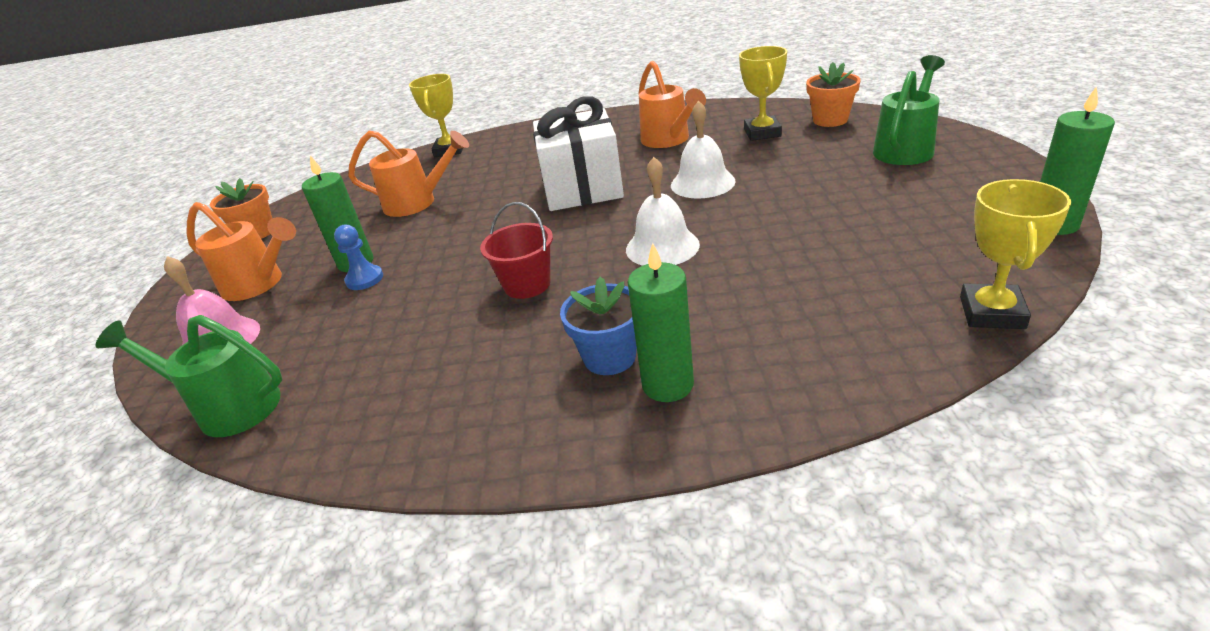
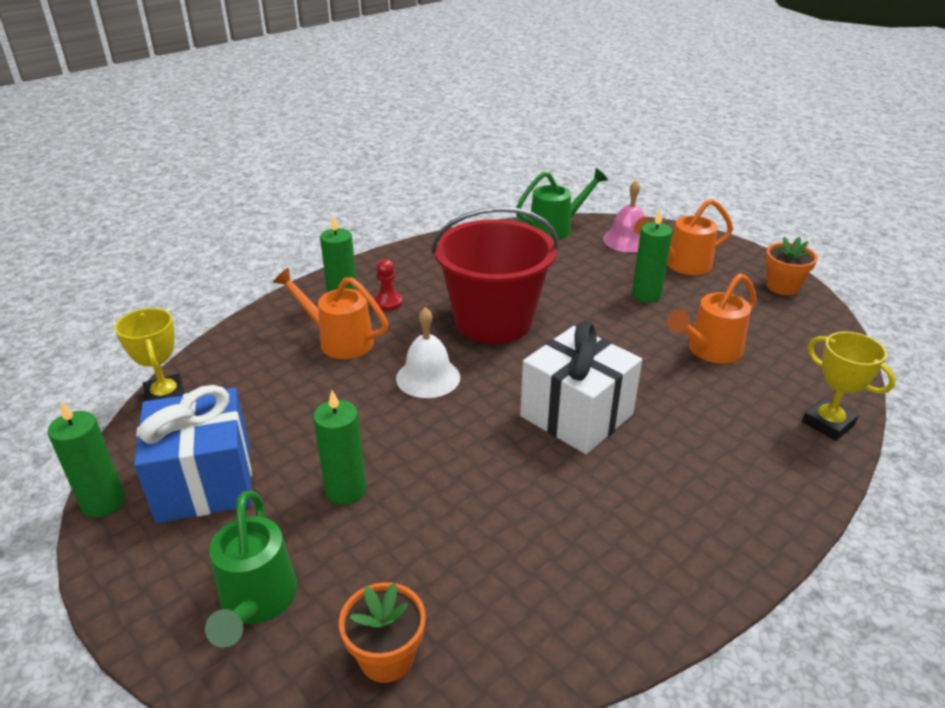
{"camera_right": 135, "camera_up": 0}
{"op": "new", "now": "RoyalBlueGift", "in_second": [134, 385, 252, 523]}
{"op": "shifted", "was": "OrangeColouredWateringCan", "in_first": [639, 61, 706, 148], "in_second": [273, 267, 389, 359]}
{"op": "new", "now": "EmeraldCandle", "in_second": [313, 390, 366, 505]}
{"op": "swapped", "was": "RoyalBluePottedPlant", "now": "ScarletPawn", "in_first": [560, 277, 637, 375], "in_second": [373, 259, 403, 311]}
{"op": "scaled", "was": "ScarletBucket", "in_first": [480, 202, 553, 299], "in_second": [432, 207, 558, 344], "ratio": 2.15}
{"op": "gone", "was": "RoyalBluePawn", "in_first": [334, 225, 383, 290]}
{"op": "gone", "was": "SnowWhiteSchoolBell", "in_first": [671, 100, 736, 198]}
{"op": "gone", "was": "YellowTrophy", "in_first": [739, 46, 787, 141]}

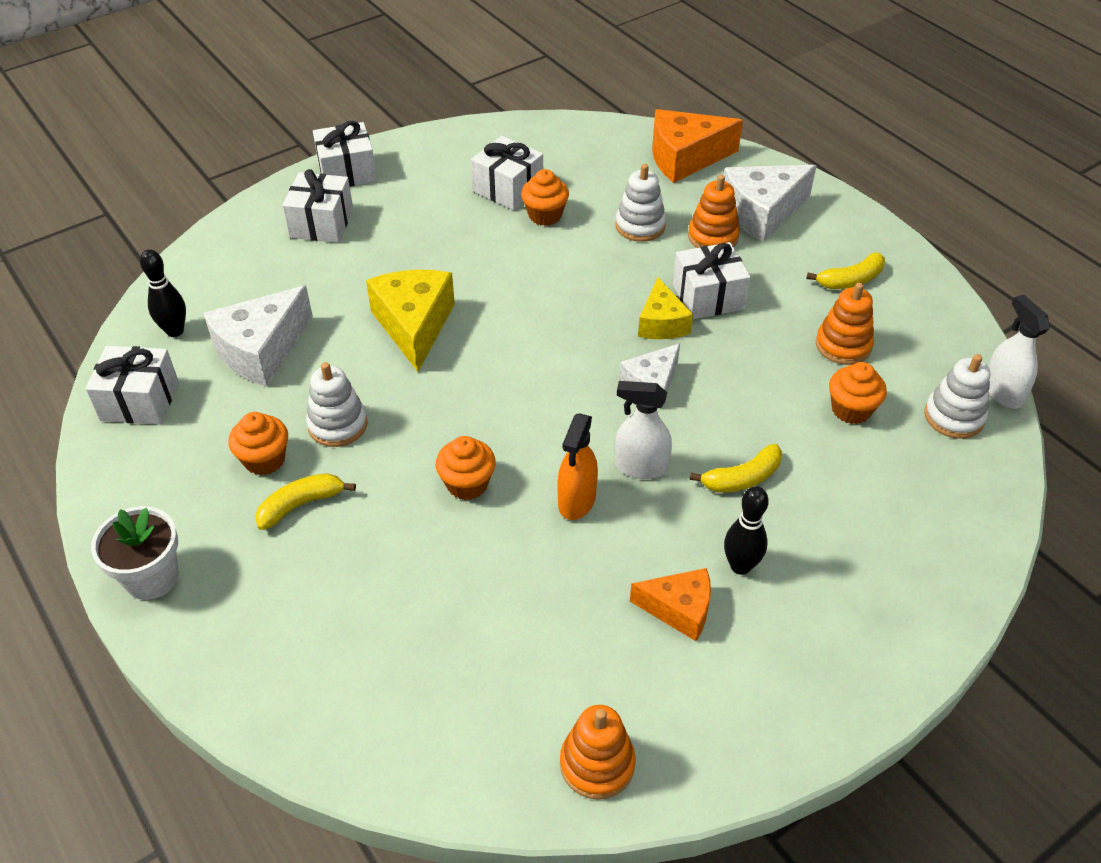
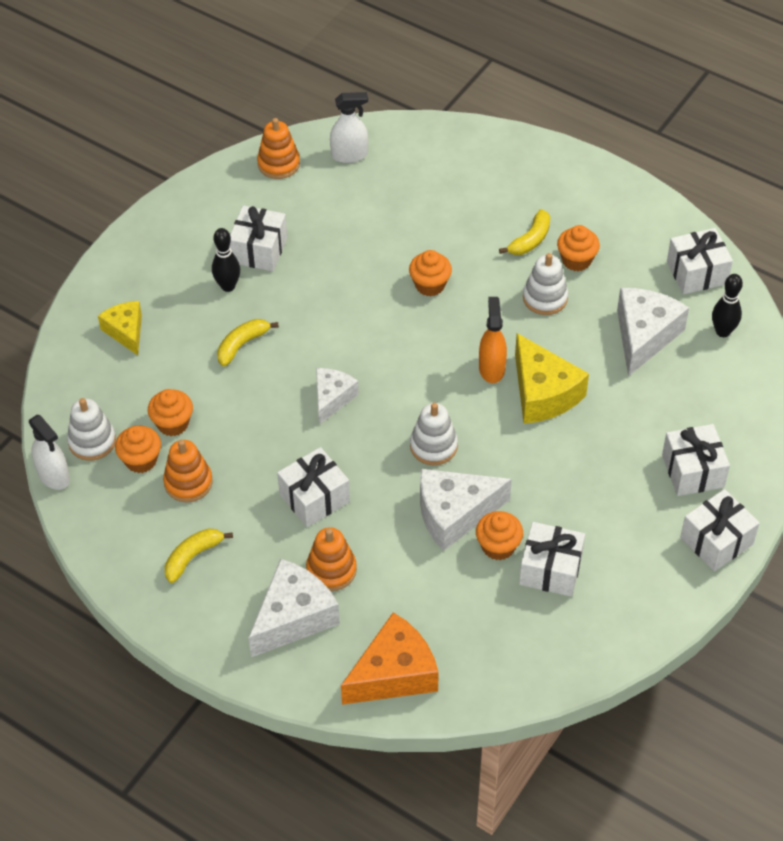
{"camera_right": 160, "camera_up": 5}
{"op": "shifted", "was": "YellowCheese", "in_first": [638, 278, 693, 339], "in_second": [98, 301, 142, 355]}
{"op": "new", "now": "OrangeColouredMuffin", "in_second": [115, 426, 161, 473]}
{"op": "swapped", "was": "OrangeColouredCheese", "now": "SnowWhiteGift", "in_first": [630, 568, 711, 641], "in_second": [230, 205, 287, 271]}
{"op": "shifted", "was": "SnowWhiteSprayer", "in_first": [615, 381, 672, 479], "in_second": [330, 92, 368, 163]}
{"op": "shifted", "was": "SnowWhiteRingStacker", "in_first": [615, 164, 666, 242], "in_second": [410, 403, 458, 465]}
{"op": "new", "now": "SnowWhiteCheese", "in_second": [420, 469, 512, 551]}
{"op": "shifted", "was": "OrangeColouredSprayer", "in_first": [557, 413, 598, 520], "in_second": [479, 297, 507, 383]}
{"op": "gone", "was": "SnowWhitePottedPlant", "in_first": [91, 506, 178, 600]}

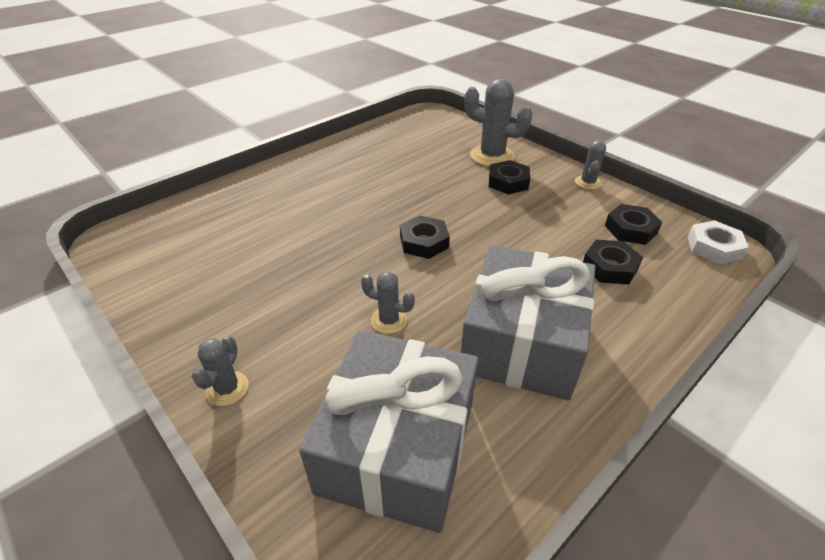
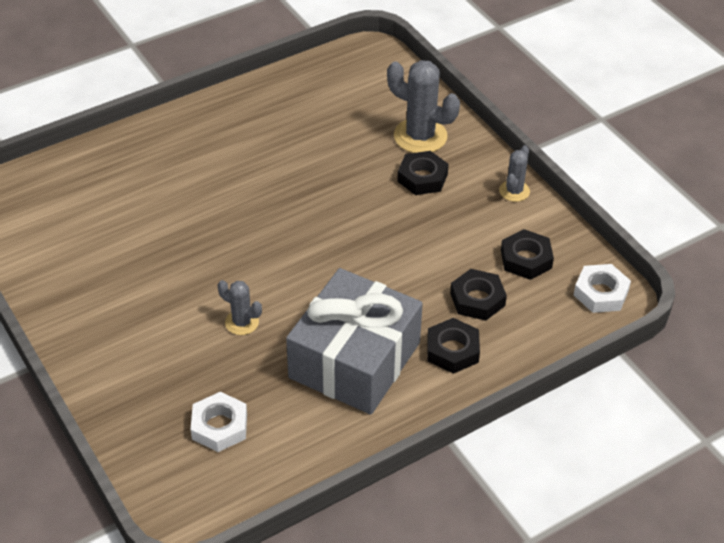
{"camera_right": 10, "camera_up": 5}
{"op": "swapped", "was": "GrayGift", "now": "SnowWhiteHexNut", "in_first": [299, 330, 478, 533], "in_second": [191, 392, 247, 452]}
{"op": "shifted", "was": "EbonyHexNut", "in_first": [400, 215, 450, 259], "in_second": [427, 318, 480, 374]}
{"op": "gone", "was": "GraySaguaroCactus", "in_first": [192, 335, 249, 406]}

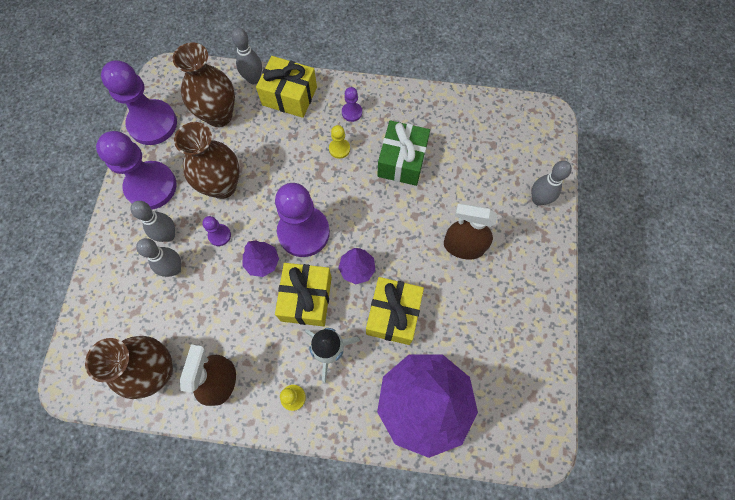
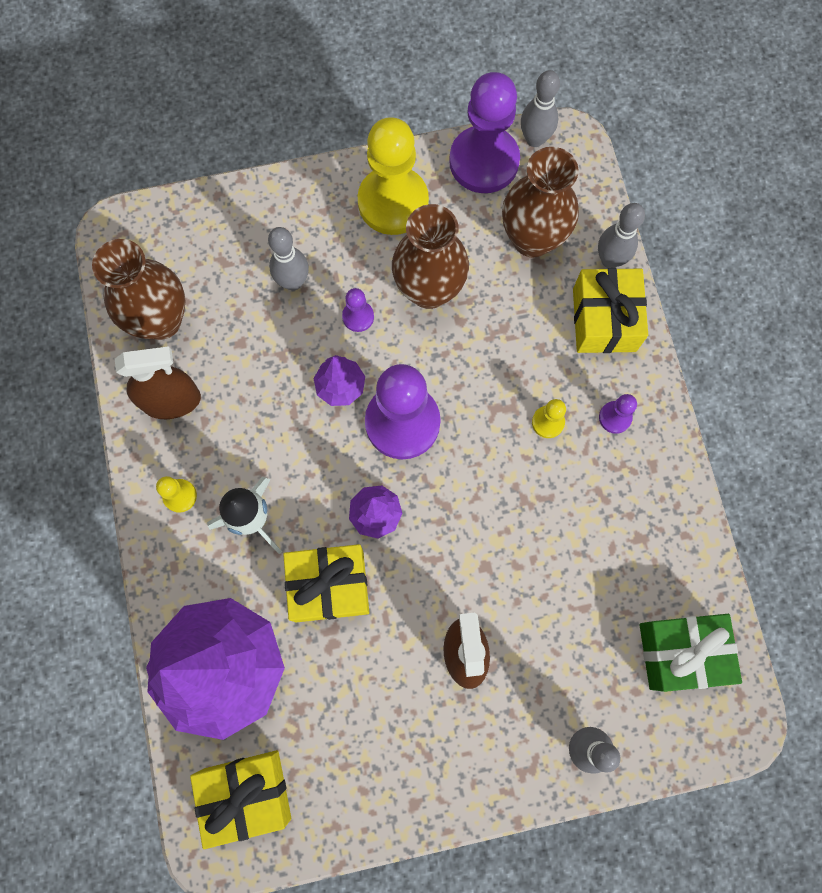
{"camera_right": 70, "camera_up": 5}
{"op": "shifted", "was": "YellowGift", "in_first": [275, 263, 332, 326], "in_second": [190, 750, 291, 849]}
{"op": "repainted", "was": "RoyalPurplePawn", "now": "YellowPawn", "in_first": [96, 131, 176, 210], "in_second": [358, 117, 429, 235]}
{"op": "shifted", "was": "GraySkittle", "in_first": [131, 201, 175, 242], "in_second": [521, 70, 560, 147]}
{"op": "shifted", "was": "EmeraldGift", "in_first": [377, 120, 430, 186], "in_second": [640, 614, 742, 692]}

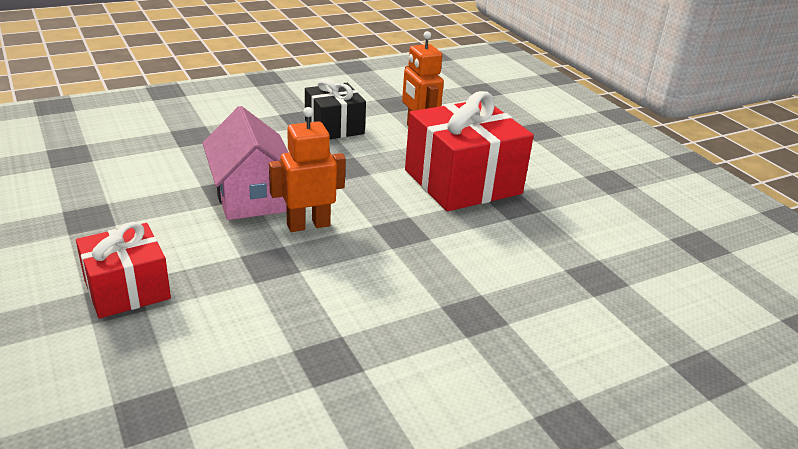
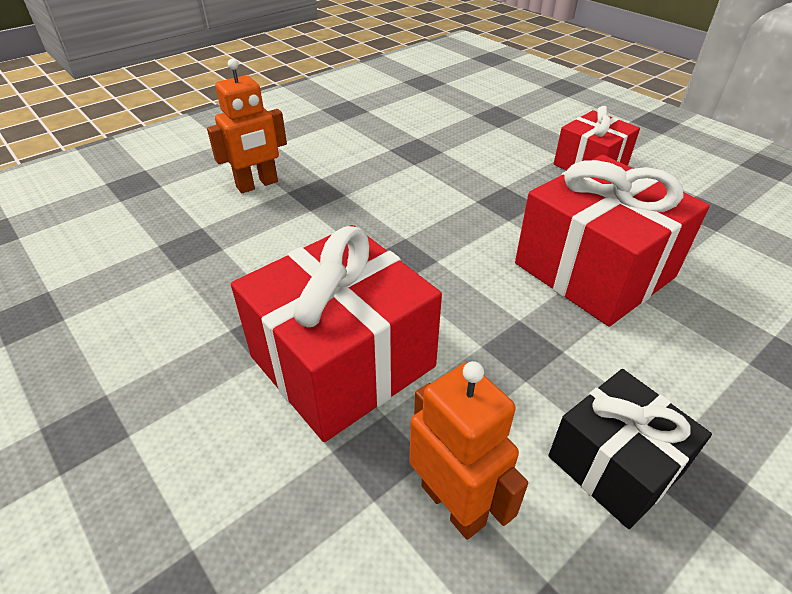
{"camera_right": 170, "camera_up": 10}
{"op": "shifted", "was": "OrangeColouredToyRobot", "in_first": [269, 107, 346, 232], "in_second": [207, 59, 287, 193]}
{"op": "swapped", "was": "PinkToyHouse", "now": "ScarletGift", "in_first": [202, 106, 289, 220], "in_second": [515, 155, 710, 327]}

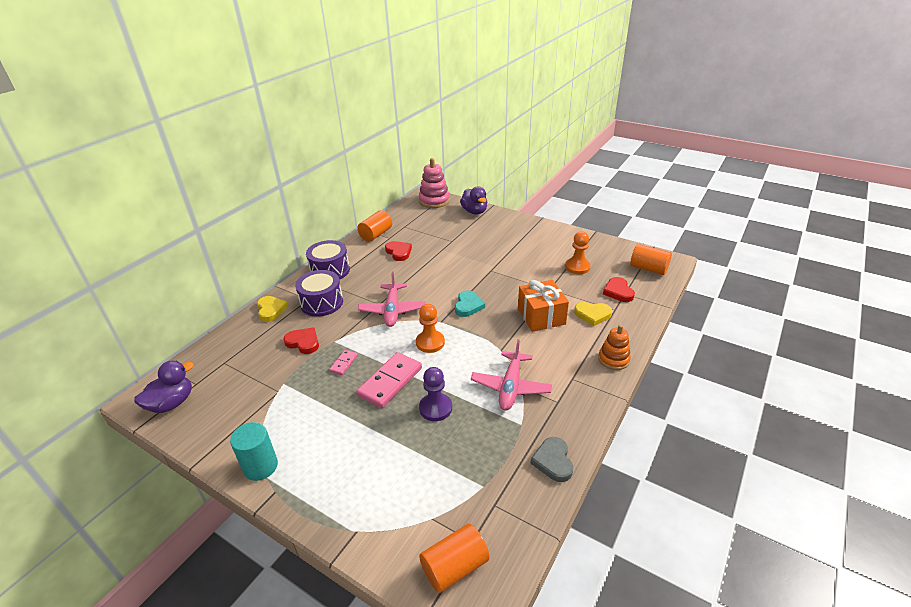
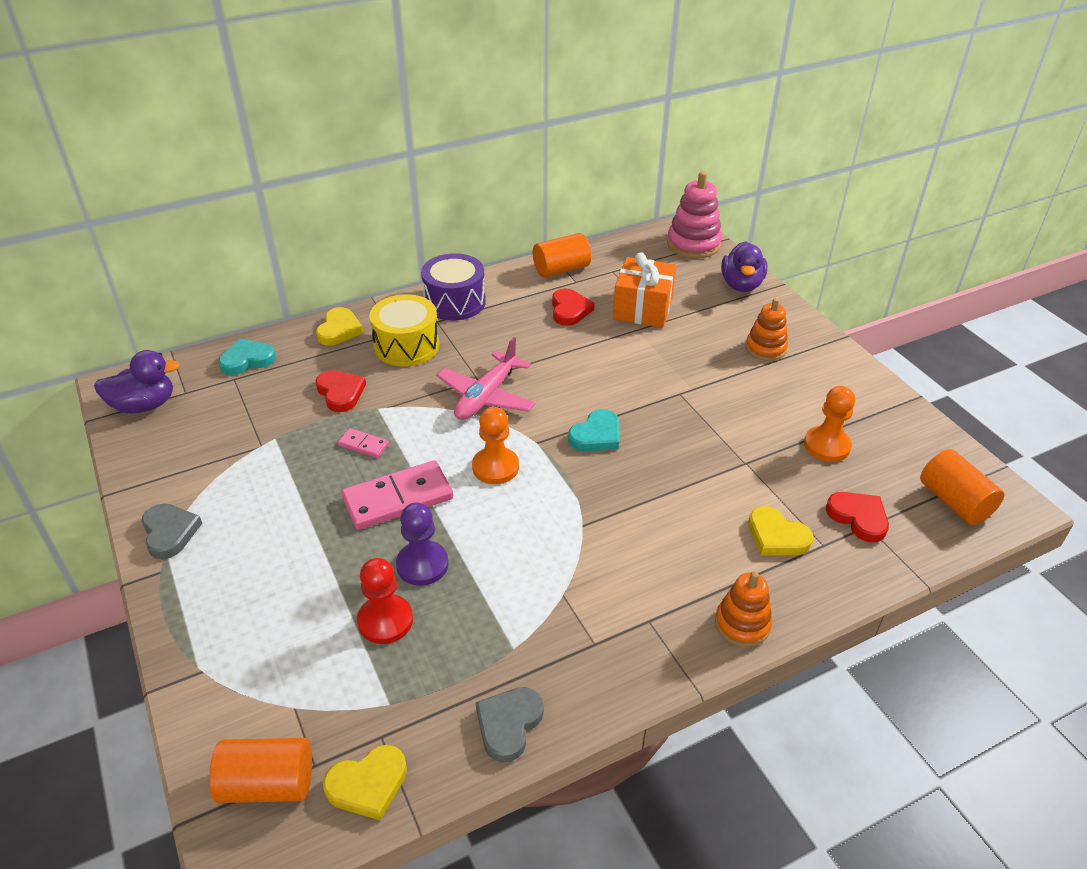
{"camera_right": 30, "camera_up": 5}
{"op": "swapped", "was": "TurquoiseCylinder", "now": "GrayLoveHeart", "in_first": [230, 422, 278, 481], "in_second": [142, 503, 202, 559]}
{"op": "new", "now": "TurquoiseLoveHeart", "in_second": [219, 339, 276, 375]}
{"op": "new", "now": "YellowLoveHeart", "in_second": [323, 745, 407, 820]}
{"op": "rotated", "was": "PinkDominoPiece", "in_first": [329, 350, 358, 375], "in_second": [337, 428, 389, 458], "clockwise": 60}
{"op": "new", "now": "ScarletPawn", "in_second": [357, 558, 413, 644]}
{"op": "repainted", "was": "RoyalPurpleSnareDrum", "now": "YellowSnareDrum", "in_first": [295, 270, 343, 317], "in_second": [369, 294, 439, 366]}
{"op": "shifted", "was": "OrangeColouredGift", "in_first": [518, 280, 569, 332], "in_second": [613, 252, 676, 328]}
{"op": "new", "now": "OrangeColouredRingStacker", "in_second": [745, 298, 788, 361]}
{"op": "rotated", "was": "ScarletLoveHeart", "in_first": [603, 277, 635, 302], "in_second": [826, 492, 889, 543], "clockwise": 120}
{"op": "gone", "was": "PinkToyPlane", "in_first": [471, 339, 552, 410]}

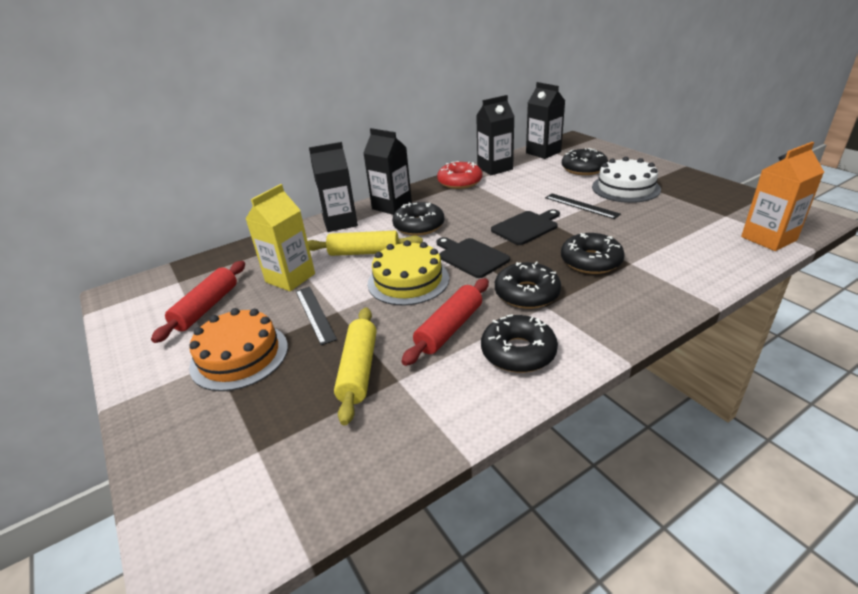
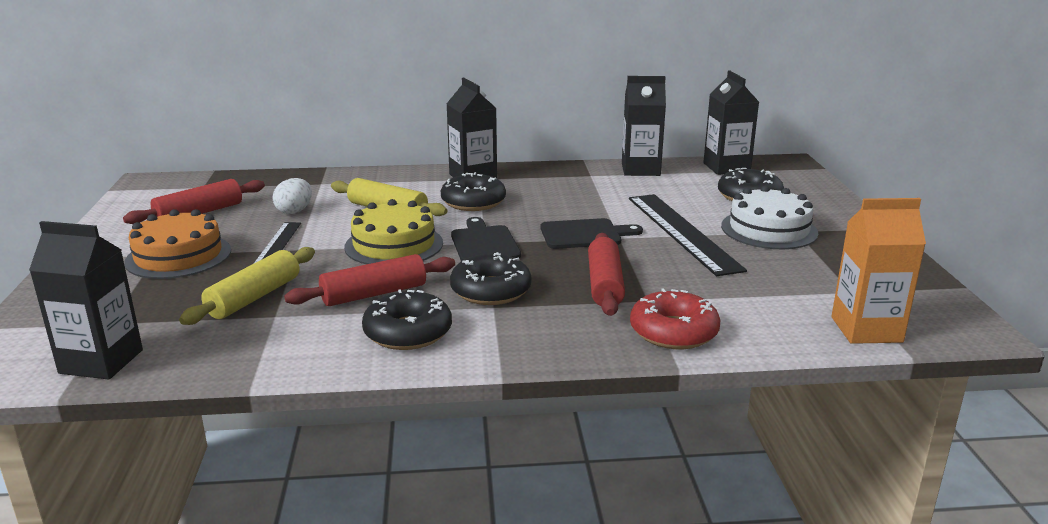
{"camera_right": 25, "camera_up": -10}
{"op": "shifted", "was": "EbonyMilkCarton", "in_first": [309, 142, 358, 232], "in_second": [29, 221, 143, 380]}
{"op": "swapped", "was": "YellowMilkCarton", "now": "SnowWhiteEggShape", "in_first": [246, 184, 315, 291], "in_second": [272, 178, 312, 214]}
{"op": "swapped", "was": "EbonyDonut", "now": "ScarletPastryRoller", "in_first": [561, 233, 625, 274], "in_second": [588, 233, 625, 316]}
{"op": "scaled", "was": "EbonyRuler", "in_first": [545, 193, 621, 219], "in_second": [629, 194, 747, 276], "ratio": 1.82}
{"op": "shifted", "was": "ScarletDonut", "in_first": [437, 161, 482, 189], "in_second": [630, 288, 720, 349]}

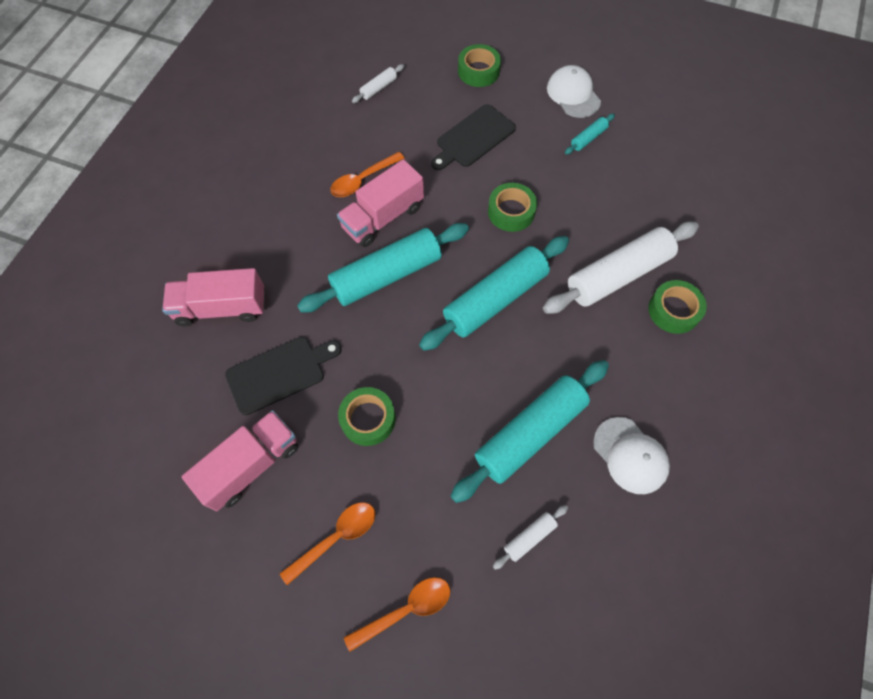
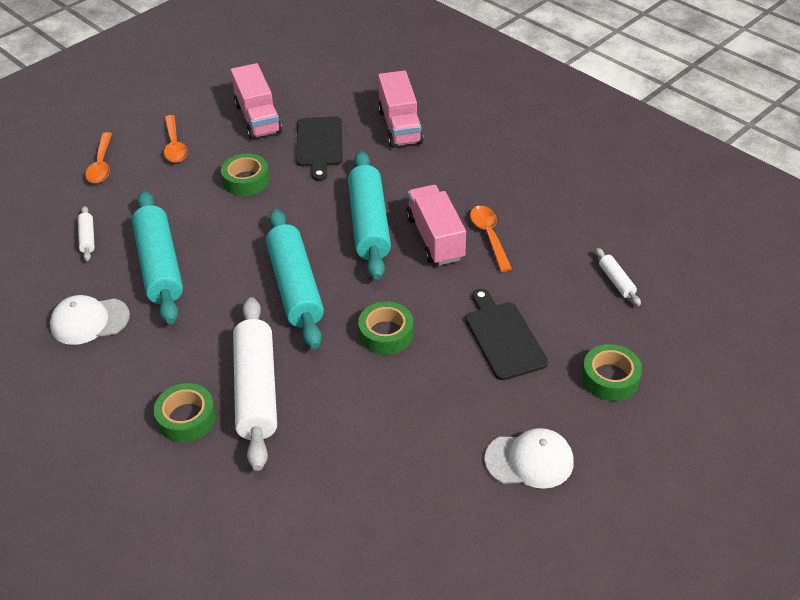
{"camera_right": 115, "camera_up": -20}
{"op": "rotated", "was": "PinkToyTruck", "in_first": [162, 268, 265, 327], "in_second": [378, 70, 423, 148], "clockwise": 150}
{"op": "gone", "was": "TurquoisePastryRoller", "in_first": [565, 114, 615, 155]}

